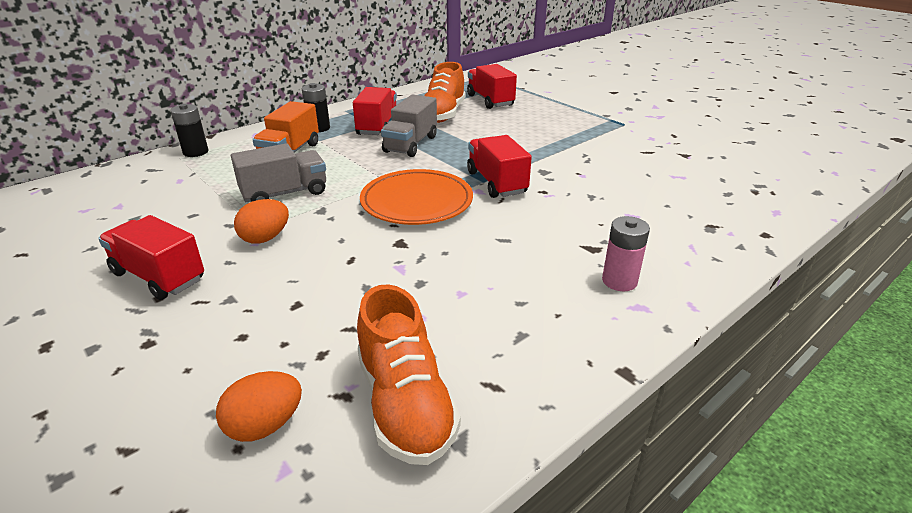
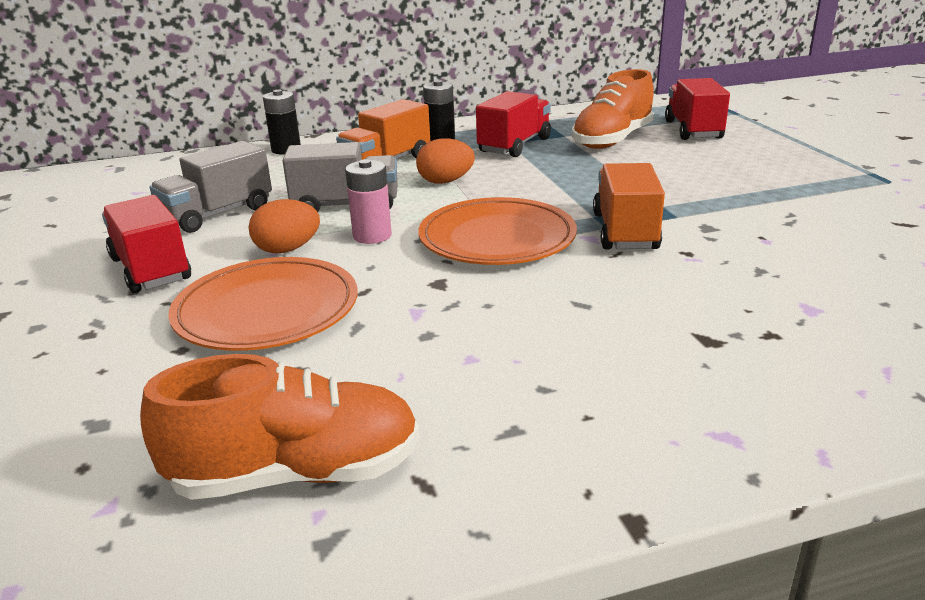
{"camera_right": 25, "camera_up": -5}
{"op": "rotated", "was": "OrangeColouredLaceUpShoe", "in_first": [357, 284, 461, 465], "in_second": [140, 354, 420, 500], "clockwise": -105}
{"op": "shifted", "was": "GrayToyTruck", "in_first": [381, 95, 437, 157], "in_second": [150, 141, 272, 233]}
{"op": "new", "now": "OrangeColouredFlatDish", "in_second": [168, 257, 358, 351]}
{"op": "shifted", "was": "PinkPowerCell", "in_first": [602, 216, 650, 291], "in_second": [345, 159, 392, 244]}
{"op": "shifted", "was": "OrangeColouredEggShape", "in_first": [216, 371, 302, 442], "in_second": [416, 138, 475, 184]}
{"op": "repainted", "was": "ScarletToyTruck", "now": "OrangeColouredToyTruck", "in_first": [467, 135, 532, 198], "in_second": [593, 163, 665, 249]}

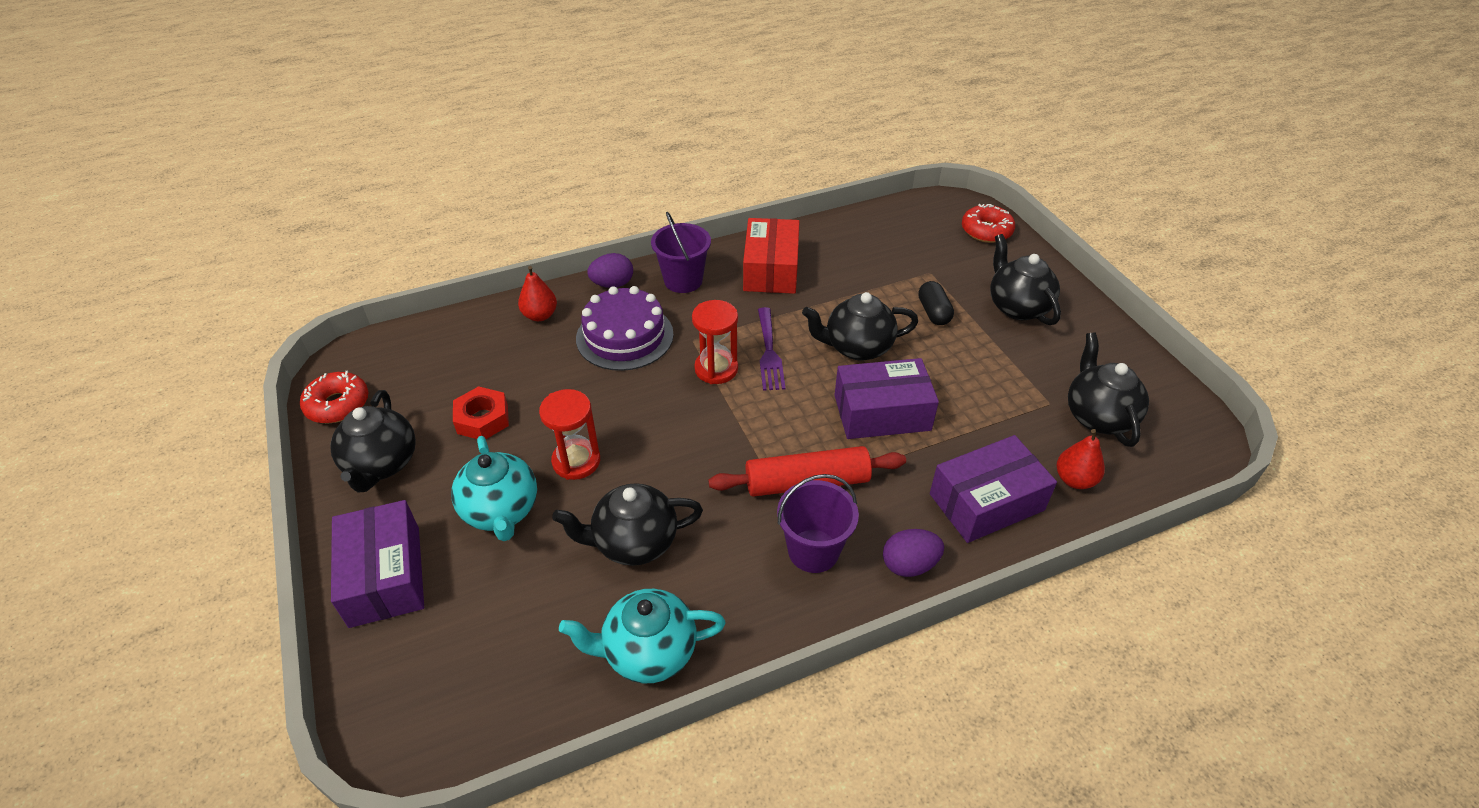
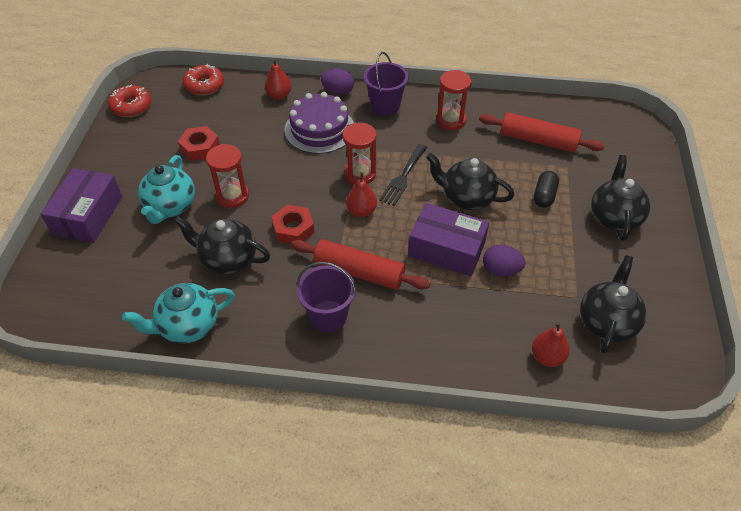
{"camera_right": 30, "camera_up": 5}
{"op": "rotated", "was": "TurquoiseTeaPot", "in_first": [559, 589, 726, 684], "in_second": [122, 283, 235, 343], "clockwise": -45}
{"op": "shifted", "was": "ScarletDonut", "in_first": [962, 204, 1015, 243], "in_second": [183, 64, 224, 96]}
{"op": "new", "now": "ScarletHexNut", "in_second": [271, 204, 315, 244]}
{"op": "new", "now": "ScarletPearFruit", "in_second": [346, 172, 377, 217]}
{"op": "repainted", "was": "RoyalPurpleTableFork", "now": "EbonyTableFork", "in_first": [758, 307, 786, 390], "in_second": [379, 144, 428, 206]}
{"op": "swapped", "was": "ScarletParcel", "now": "ScarletSandglass", "in_first": [743, 218, 800, 294], "in_second": [436, 70, 472, 130]}
{"op": "new", "now": "ScarletPastryRoller", "in_second": [479, 112, 605, 152]}
{"op": "shifted", "was": "RoyalPurpleEggShape", "in_first": [883, 529, 944, 577], "in_second": [483, 245, 526, 276]}
{"op": "gone", "was": "EbonyTeaPot", "in_first": [330, 390, 416, 492]}
{"op": "gone", "was": "RoyalPurpleParcel", "in_first": [930, 435, 1057, 543]}

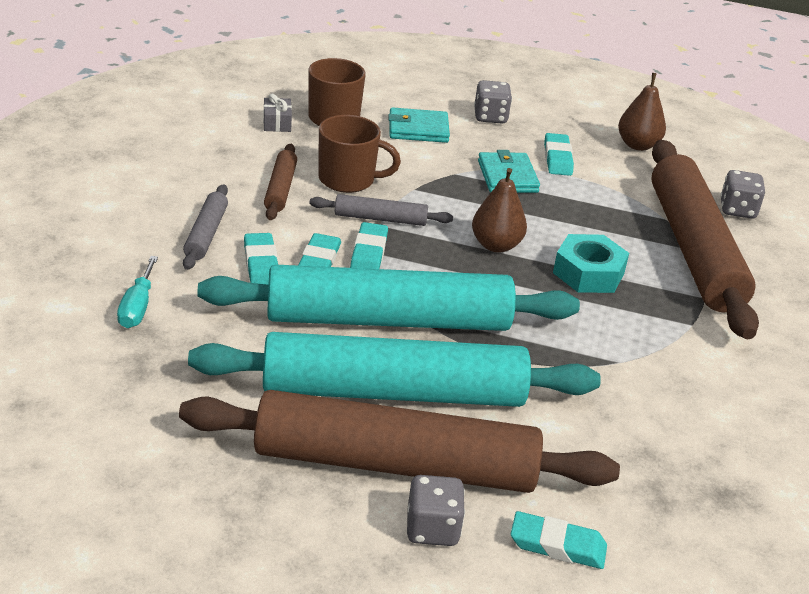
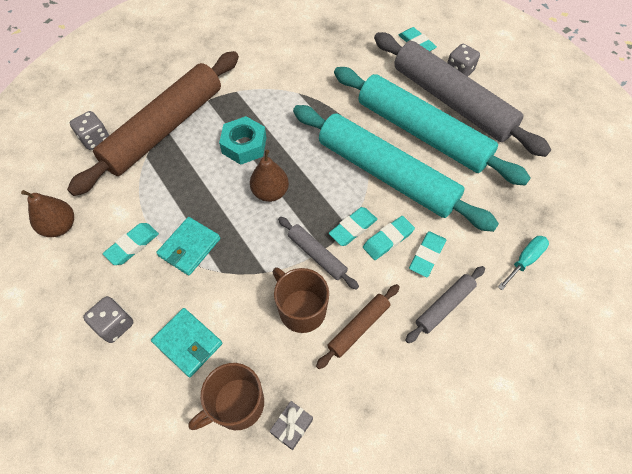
{"camera_right": -135, "camera_up": 25}
{"op": "repainted", "was": "DarkBrownPastryRoller", "now": "GrayPastryRoller", "in_first": [179, 390, 620, 493], "in_second": [374, 32, 551, 157]}

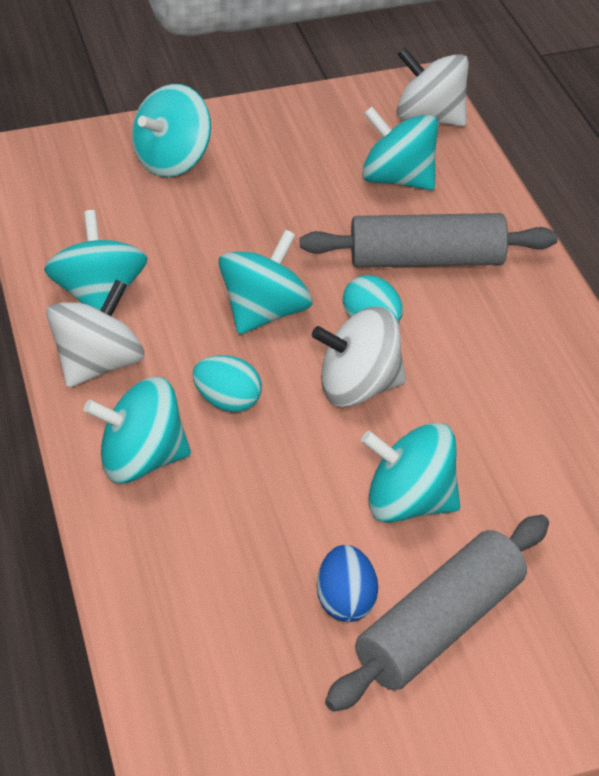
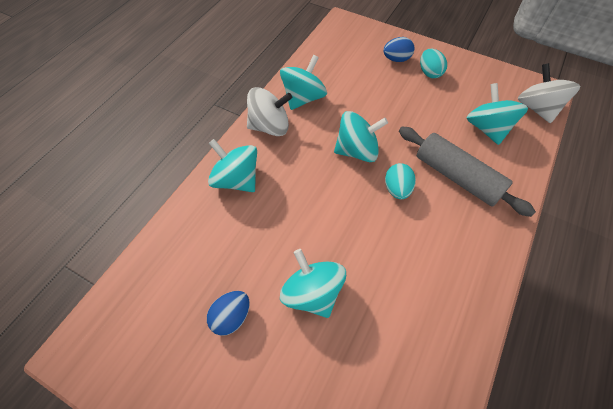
{"camera_right": 45, "camera_up": 15}
{"op": "swapped", "was": "TurquoiseToyTop", "now": "RoyalBlueEggShape", "in_first": [132, 84, 211, 177], "in_second": [383, 37, 414, 62]}
{"op": "shifted", "was": "TurquoiseEggShape", "in_first": [193, 355, 262, 412], "in_second": [420, 49, 447, 78]}
{"op": "gone", "was": "SnowWhiteToyTop", "in_first": [312, 307, 406, 407]}
{"op": "gone", "was": "GrayPastryRoller", "in_first": [325, 515, 549, 712]}

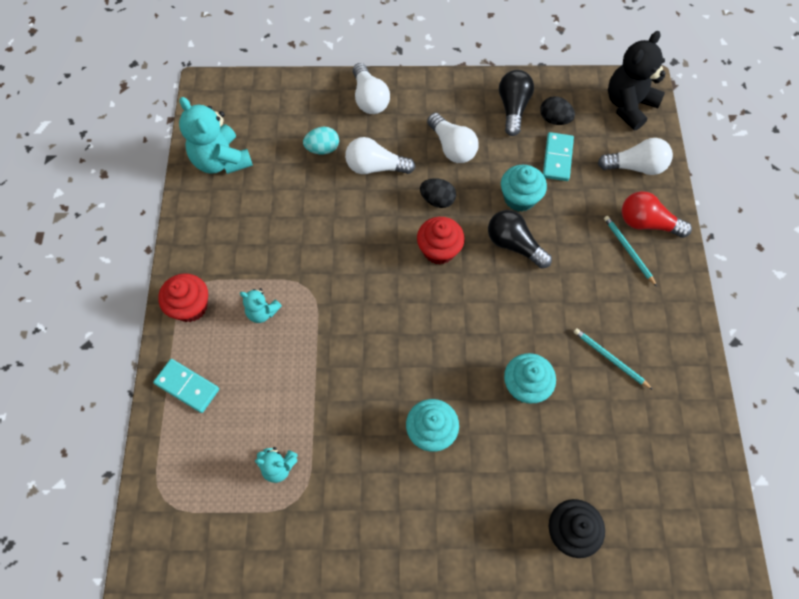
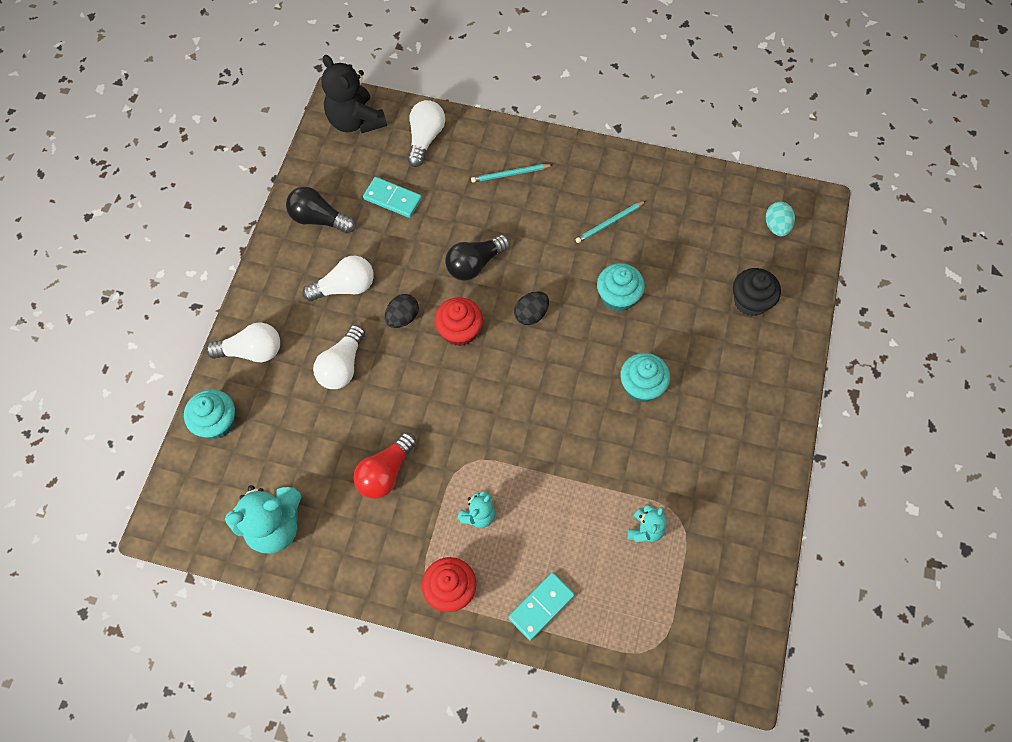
{"camera_right": -75, "camera_up": 0}
{"op": "shifted", "was": "TurquoiseMuffin", "in_first": [501, 165, 547, 212], "in_second": [184, 389, 235, 439]}
{"op": "shifted", "was": "ScarletLightbulb", "in_first": [622, 191, 692, 238], "in_second": [353, 432, 416, 499]}
{"op": "shifted", "was": "EbonyEggShape", "in_first": [540, 96, 575, 125], "in_second": [514, 291, 549, 325]}
{"op": "shifted", "was": "TurquoiseEggShape", "in_first": [303, 127, 339, 155], "in_second": [766, 202, 795, 236]}

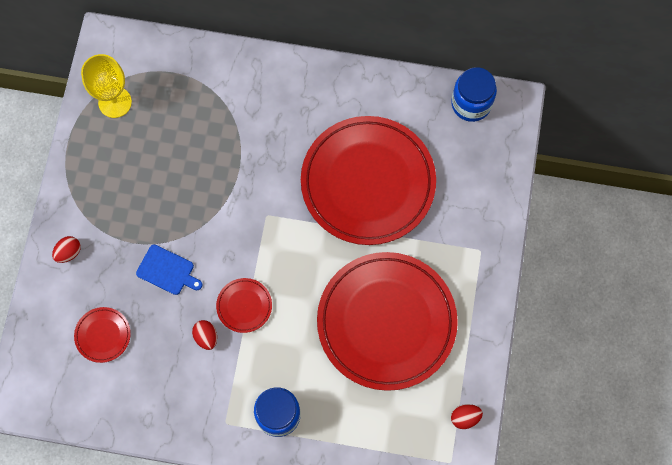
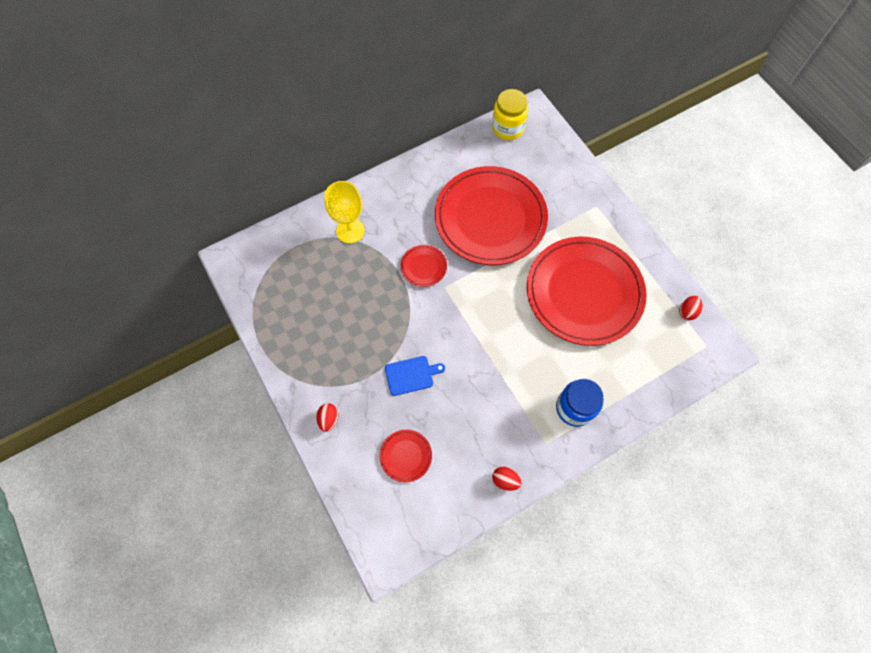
{"camera_right": -40, "camera_up": -5}
{"op": "shifted", "was": "YellowGoblet", "in_first": [81, 54, 132, 118], "in_second": [324, 181, 365, 243]}
{"op": "shifted", "was": "ScarletFlatDish", "in_first": [216, 278, 272, 333], "in_second": [401, 245, 447, 287]}
{"op": "repainted", "was": "RoyalBlueJamJar", "now": "YellowJamJar", "in_first": [451, 67, 497, 122], "in_second": [492, 89, 528, 140]}
{"op": "shifted", "was": "ScarletEggShape", "in_first": [192, 320, 217, 350], "in_second": [492, 467, 522, 491]}

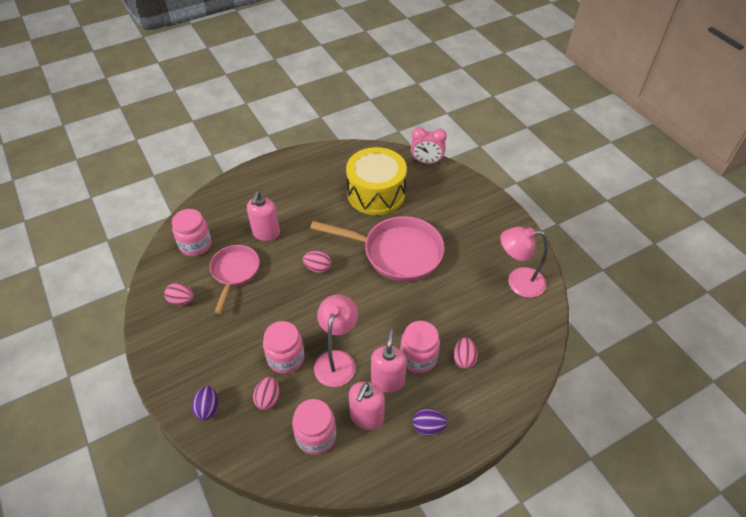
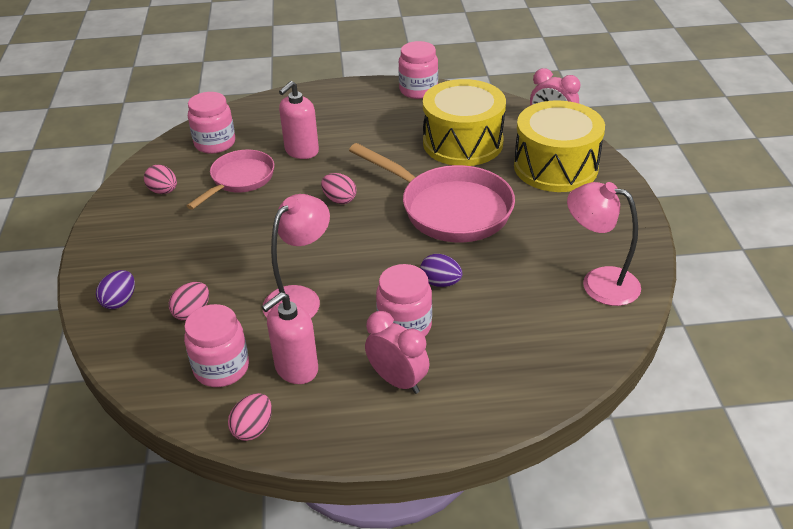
{"camera_right": 25, "camera_up": -10}
{"op": "shifted", "was": "PinkEggShape", "in_first": [453, 337, 478, 369], "in_second": [228, 393, 272, 441]}
{"op": "new", "now": "PinkBedsideClock", "in_second": [365, 311, 429, 394]}
{"op": "shifted", "was": "PinkJamJar", "in_first": [263, 321, 304, 374], "in_second": [399, 41, 438, 99]}
{"op": "shifted", "was": "RoyalPurpleEggShape", "in_first": [413, 408, 448, 435], "in_second": [420, 254, 463, 287]}
{"op": "new", "now": "YellowSnareDrum", "in_second": [514, 100, 605, 192]}
{"op": "gone", "was": "PinkSoapDispenser", "in_first": [371, 329, 407, 393]}

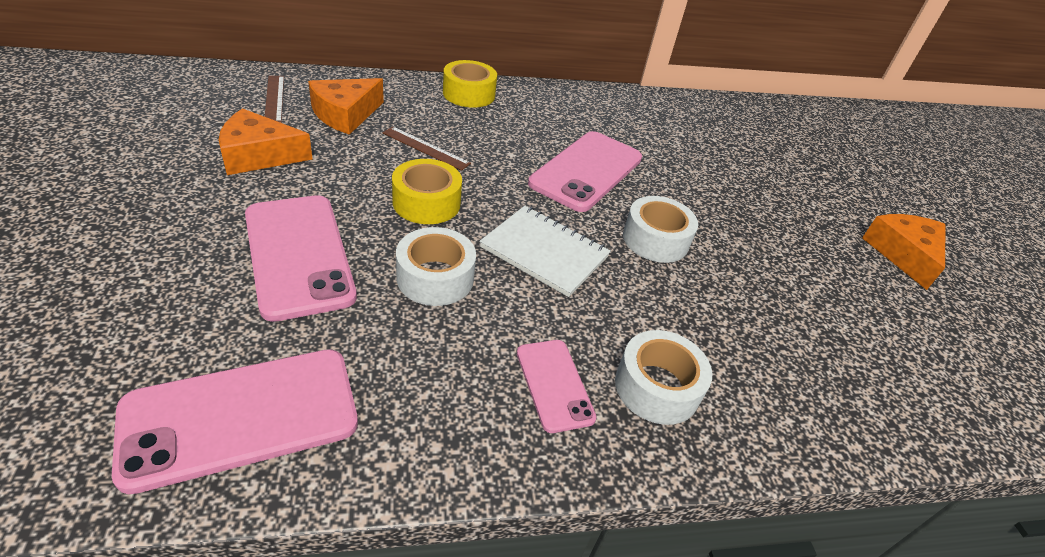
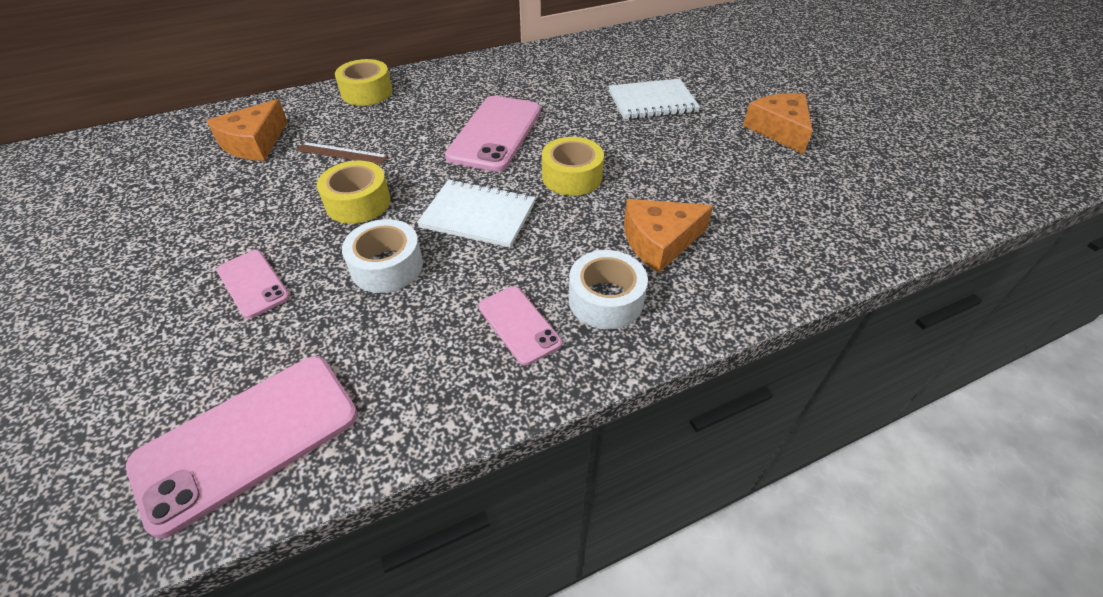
{"camera_right": -10, "camera_up": 5}
{"op": "scaled", "was": "PinkPhone", "in_first": [245, 195, 357, 322], "in_second": [217, 250, 290, 319], "ratio": 0.55}
{"op": "repainted", "was": "SnowWhiteRollOfTape", "now": "YellowRollOfTape", "in_first": [623, 196, 698, 263], "in_second": [542, 137, 604, 196]}
{"op": "new", "now": "SnowWhiteExerciseBook", "in_second": [608, 79, 700, 120]}
{"op": "shifted", "was": "OrangeColouredCheese", "in_first": [219, 108, 313, 175], "in_second": [624, 199, 713, 273]}
{"op": "gone", "was": "DarkBrownRuler", "in_first": [265, 76, 284, 123]}

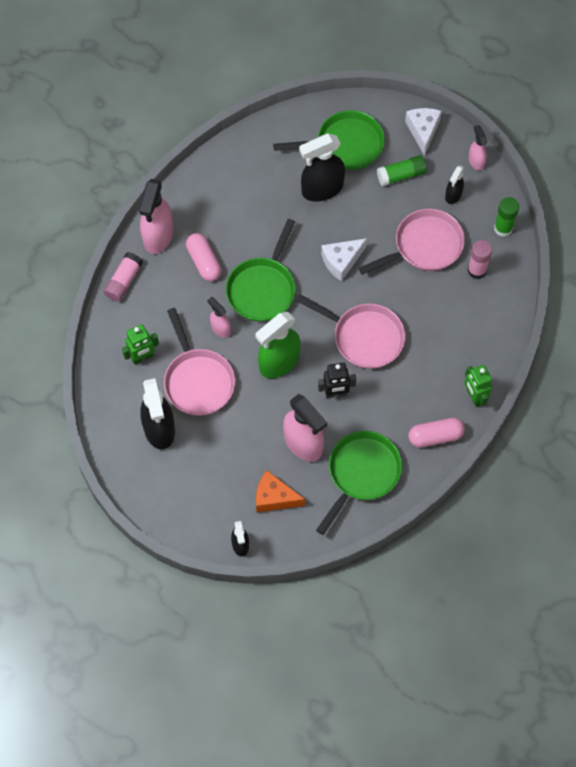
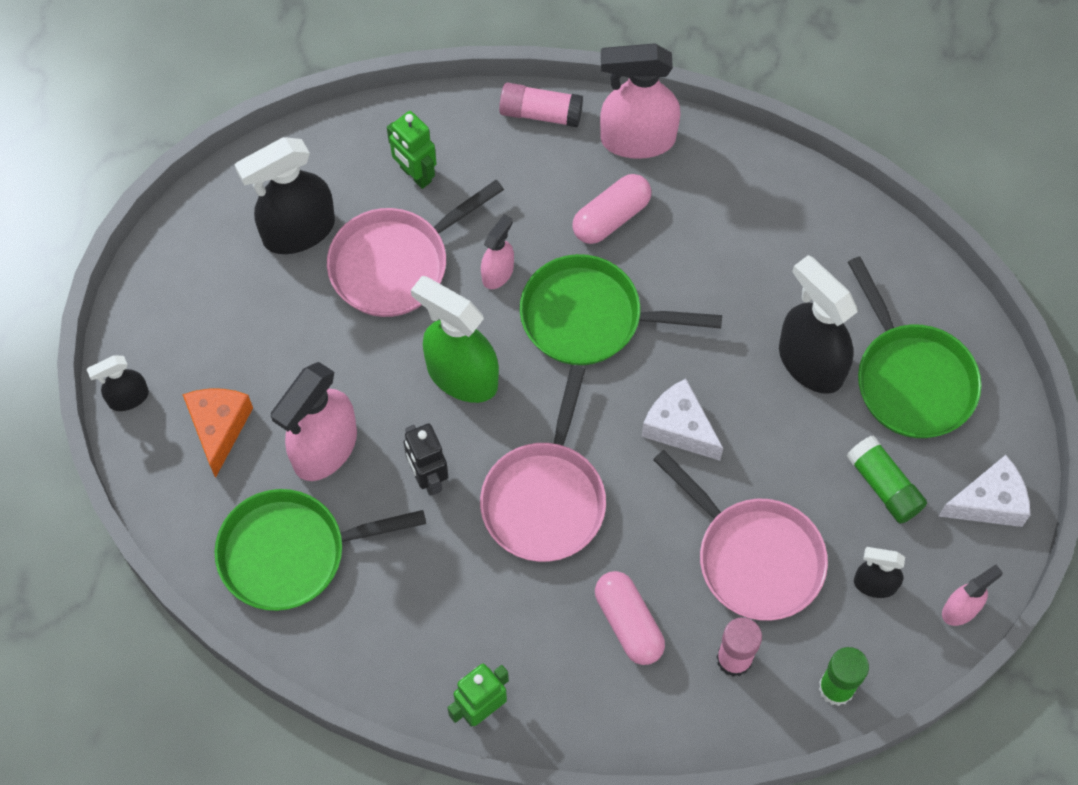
{"camera_right": 75, "camera_up": 0}
{"op": "rotated", "was": "EmeraldSkillet", "in_first": [316, 431, 402, 535], "in_second": [214, 489, 426, 611], "clockwise": 150}
{"op": "shifted", "was": "PinkPill", "in_first": [408, 418, 465, 448], "in_second": [595, 571, 665, 665]}

